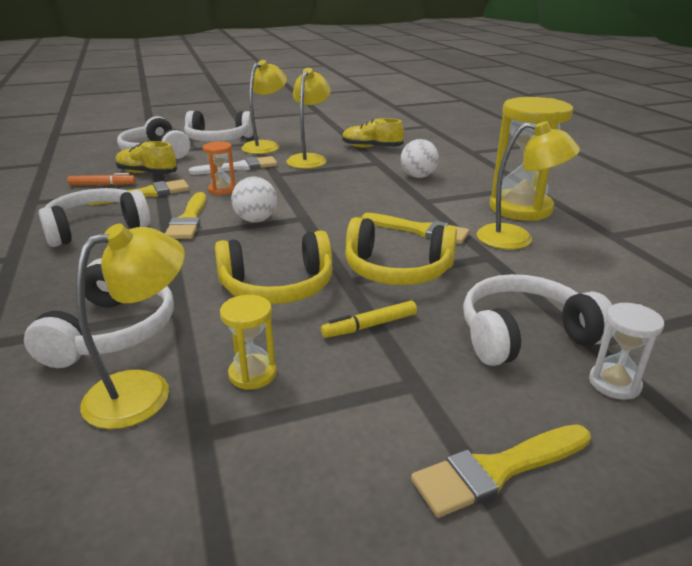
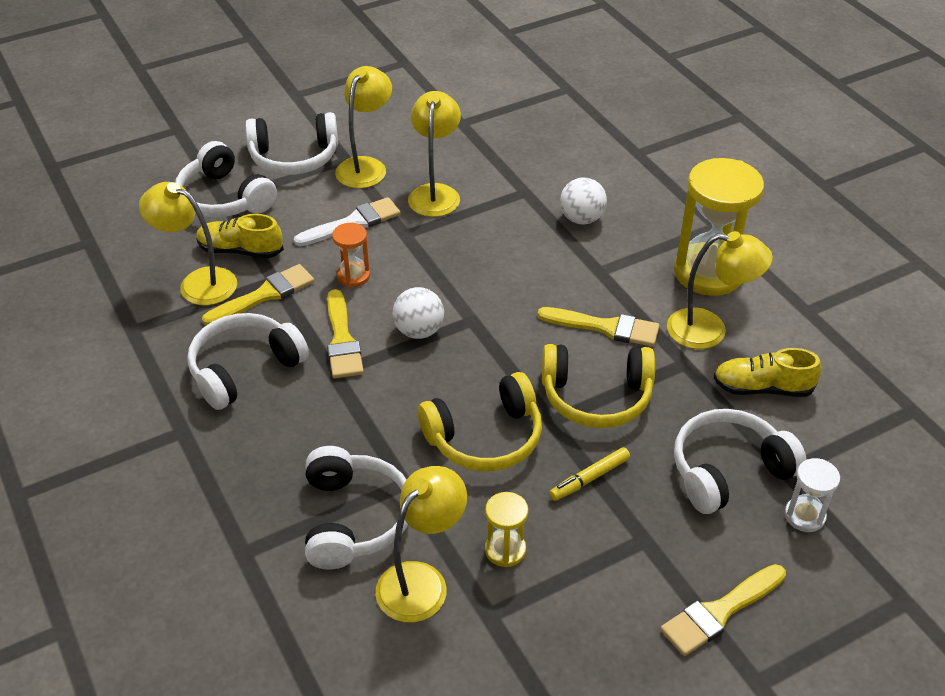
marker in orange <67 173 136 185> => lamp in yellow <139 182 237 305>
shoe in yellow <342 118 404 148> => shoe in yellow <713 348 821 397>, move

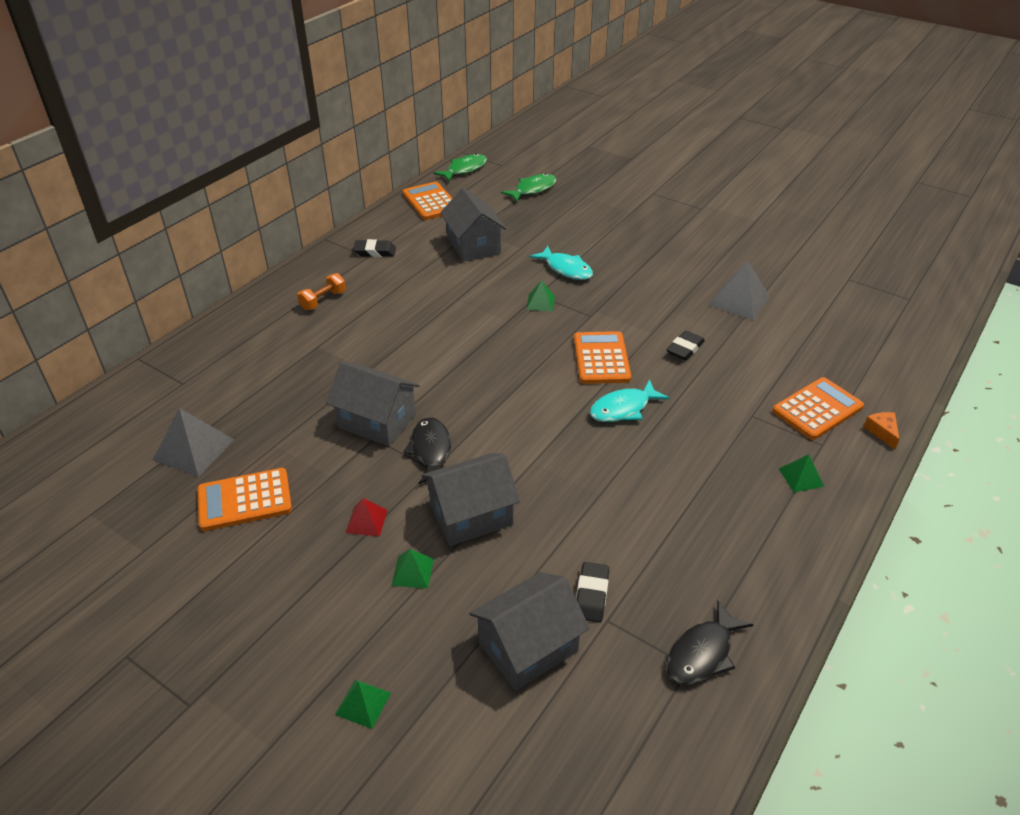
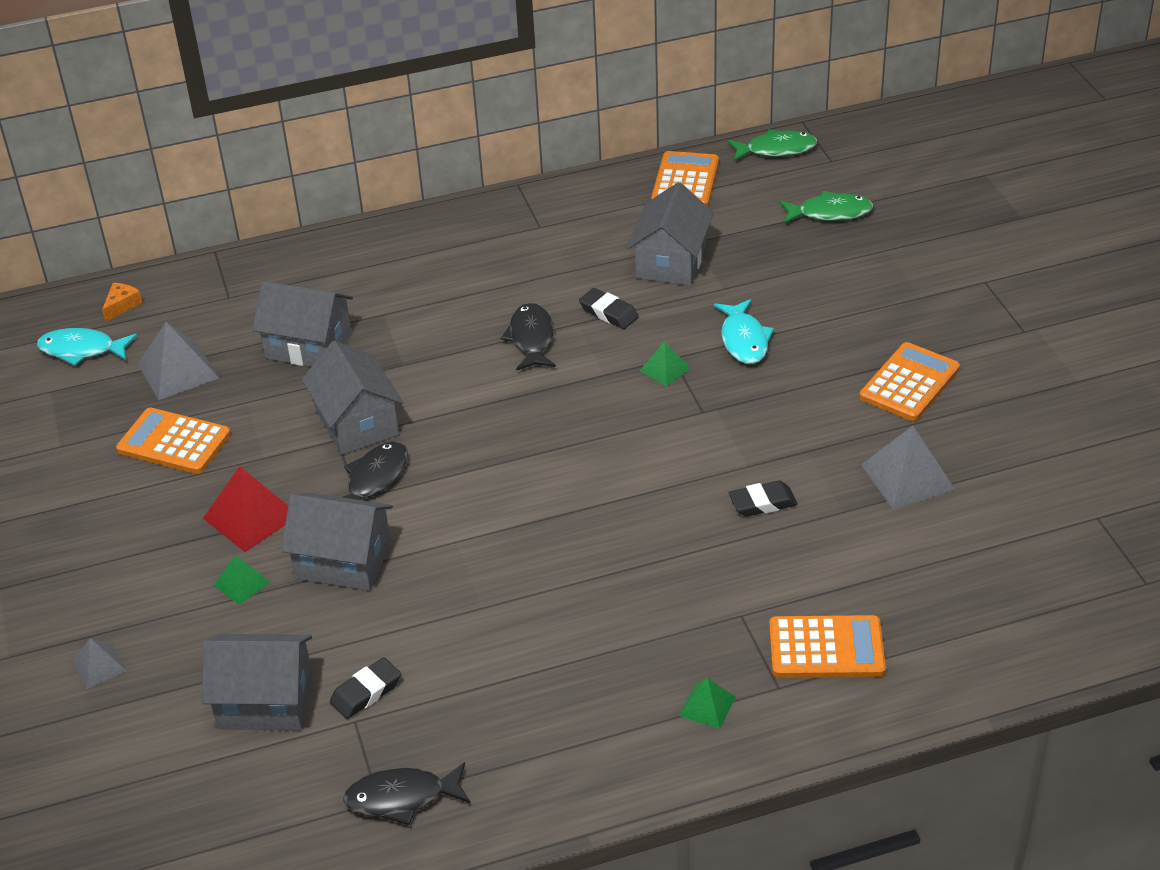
fish in turquoise <590 379 670 422> => fish in turquoise <37 328 137 366>, move
pyramid in green <335 680 391 729> => pyramid in grey <72 638 127 689>
cheese in orange <864 412 900 449> => cheese in orange <102 283 143 322>, move
pyramid in red <346 498 388 537> => pyramid in red <203 467 288 552>, x1.77
nothing => house in grey <252 281 353 367>
nothing => fish in black <501 303 556 371>
eraser in black <353 239 396 257> => eraser in black <579 288 639 329>, move
calculator in orange <574 331 631 384> => calculator in orange <859 342 960 421>, move
dumbbell in orange <297 273 346 310> => nothing

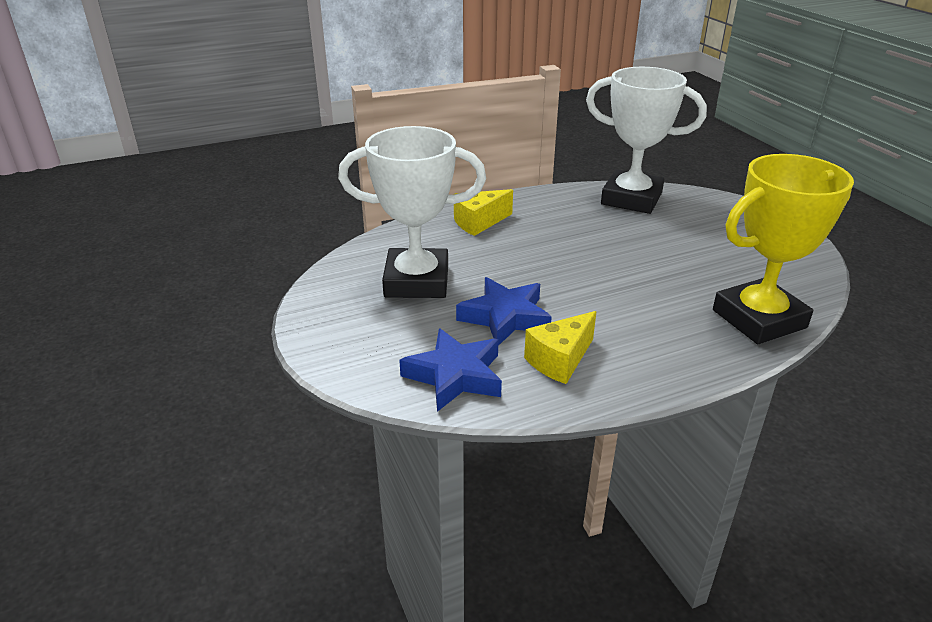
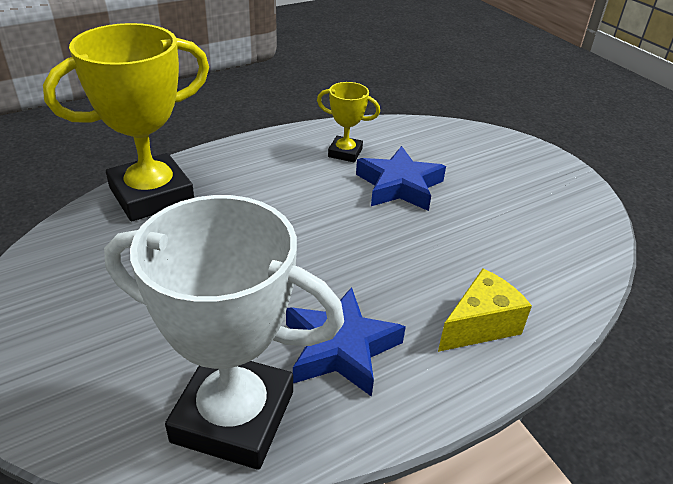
star in blue <399 328 502 412> => star in blue <286 287 406 397>, move
cheese in yellow <524 311 597 384> => trophy in yellow <317 82 380 162>
trophy in white <338 126 486 298> => nothing

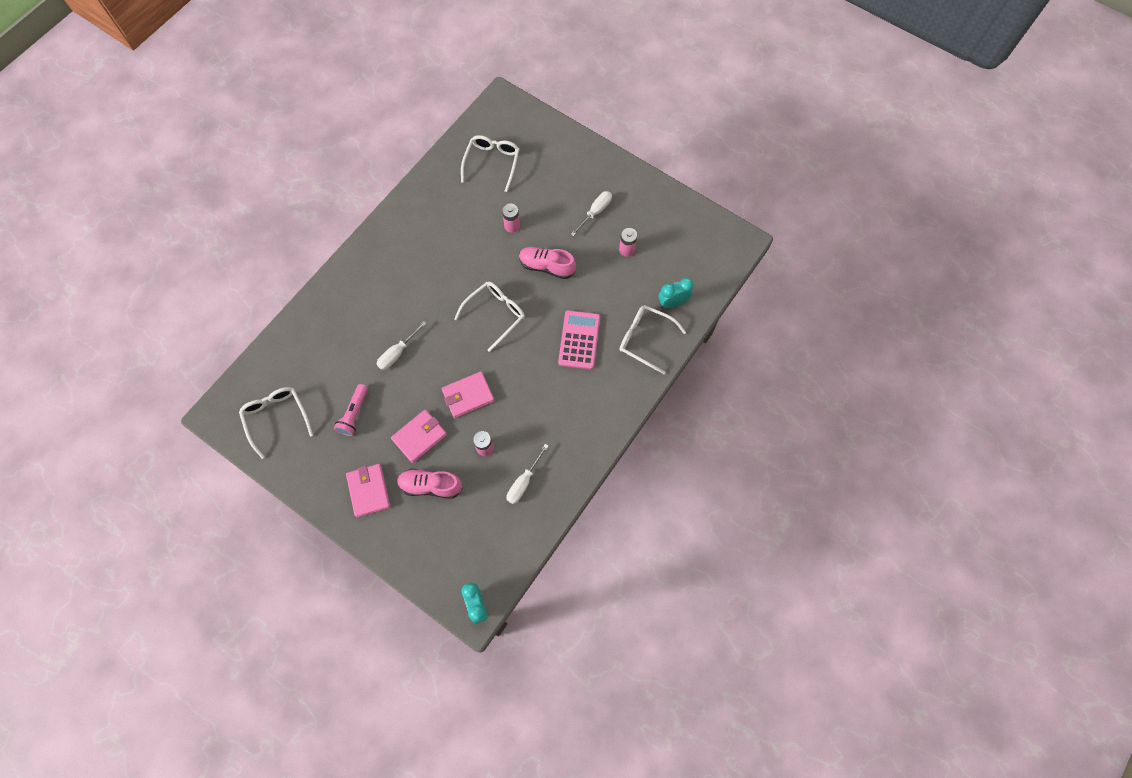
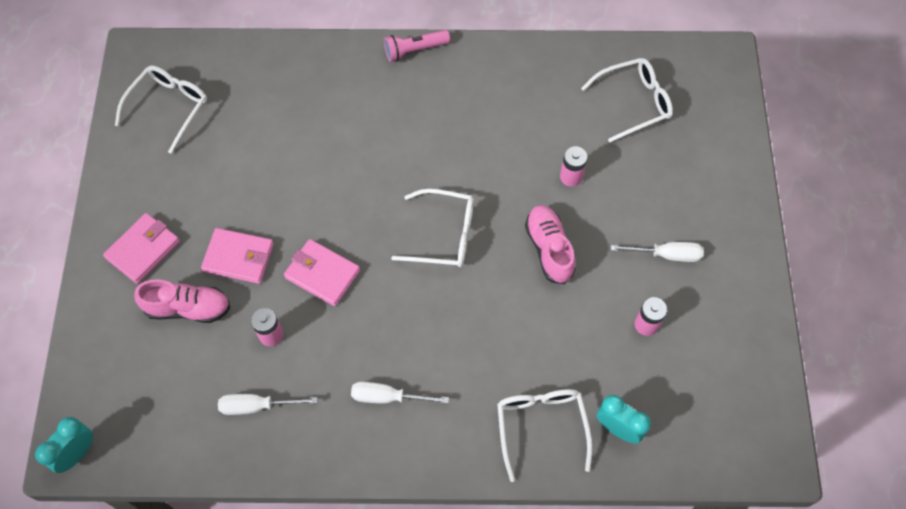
shoe in pink <397 468 463 499> => shoe in pink <134 279 230 323>, 120 degrees clockwise
screwdriver in white <376 321 427 370> => screwdriver in white <351 382 449 404>, move
flashlight in pink <334 384 368 436> => flashlight in pink <384 30 450 62>, move
calculator in pink <558 310 600 369> => nothing

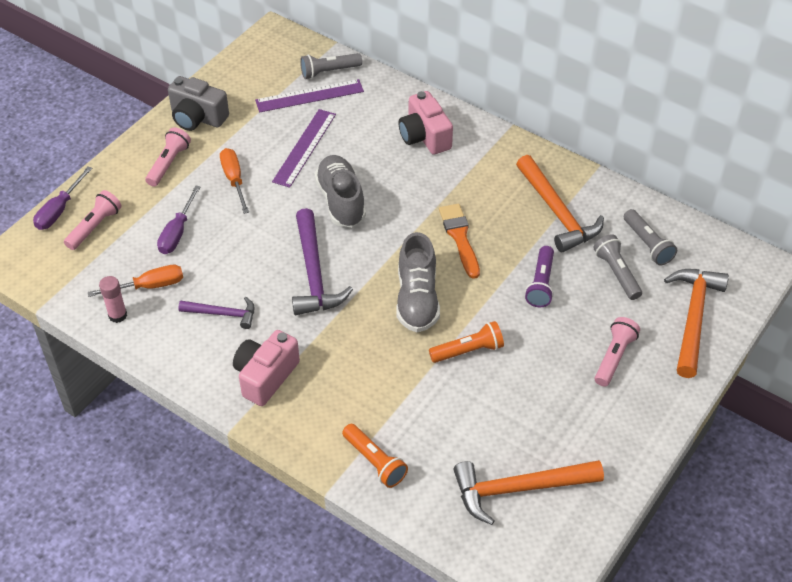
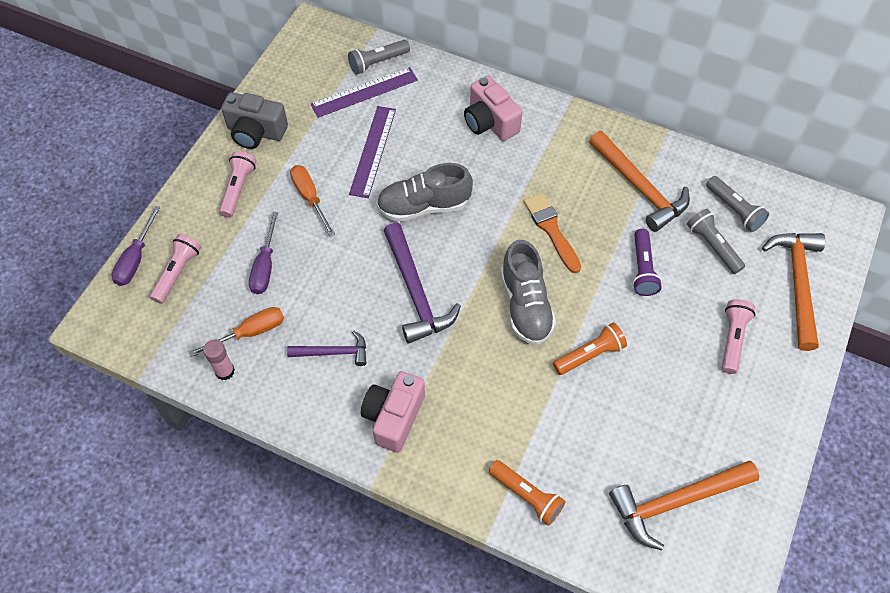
shoe in grey <315 155 366 227> => shoe in grey <376 163 473 222>, 75 degrees counterclockwise

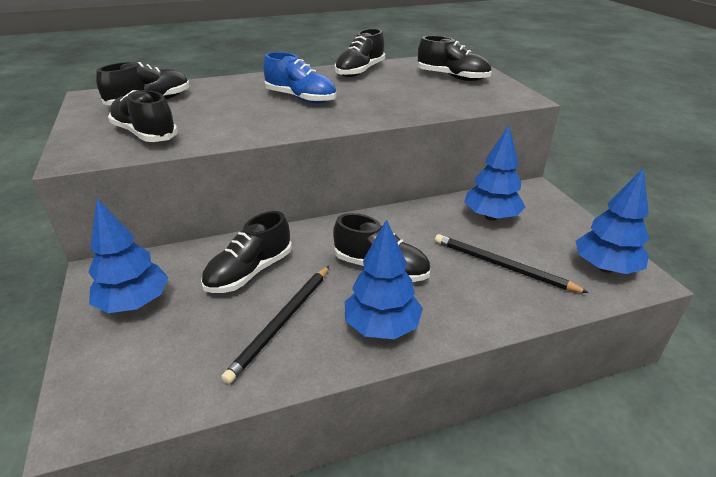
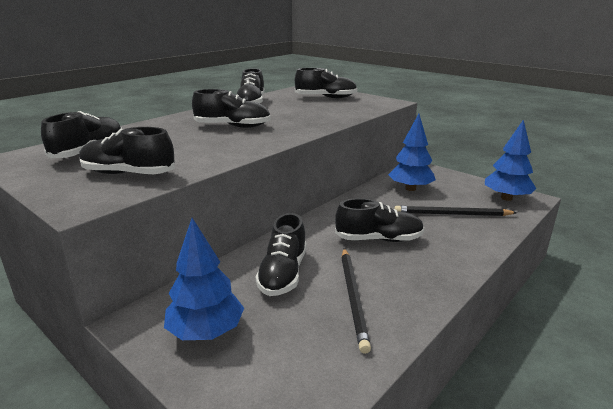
shoe in blue <263 52 337 103> => shoe in black <192 89 271 128>
tree in blue <345 219 423 339> => nothing

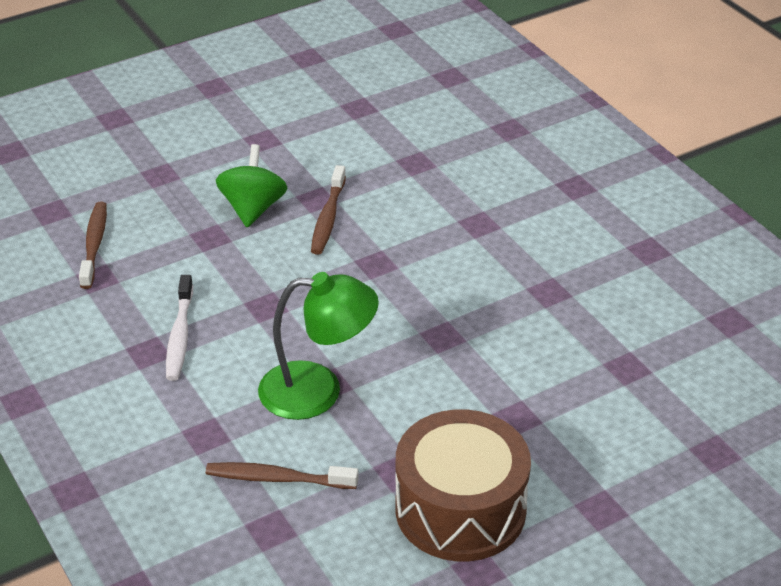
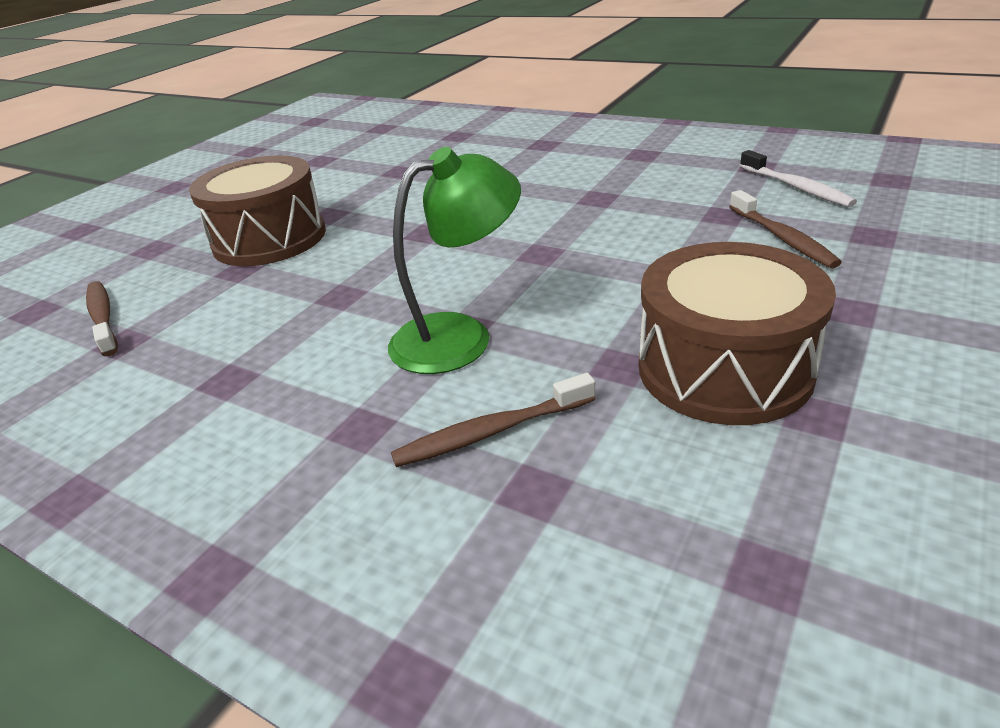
spinning top in green <216 144 287 227> => drum in brown <189 155 326 266>
toothbrush in brown <311 165 346 255> => toothbrush in brown <729 190 842 268>, move
toothbrush in white <166 275 193 381> => toothbrush in white <740 150 857 207>, move

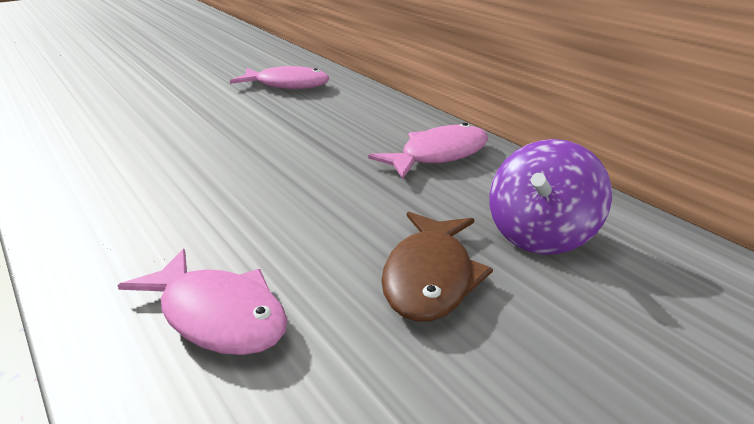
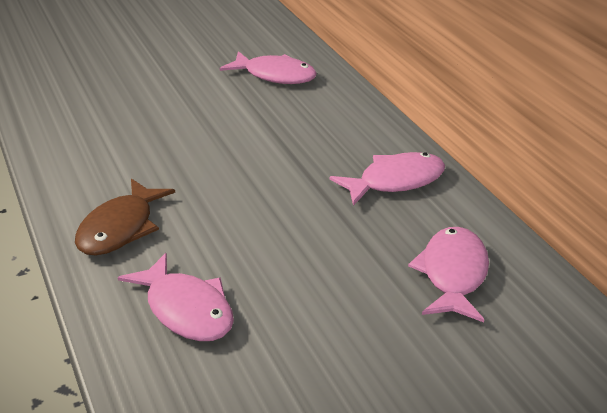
fish in brown <381 212 493 322> => fish in brown <75 178 175 255>, move
spinning top in purple <490 139 612 255> => fish in pink <408 227 489 322>

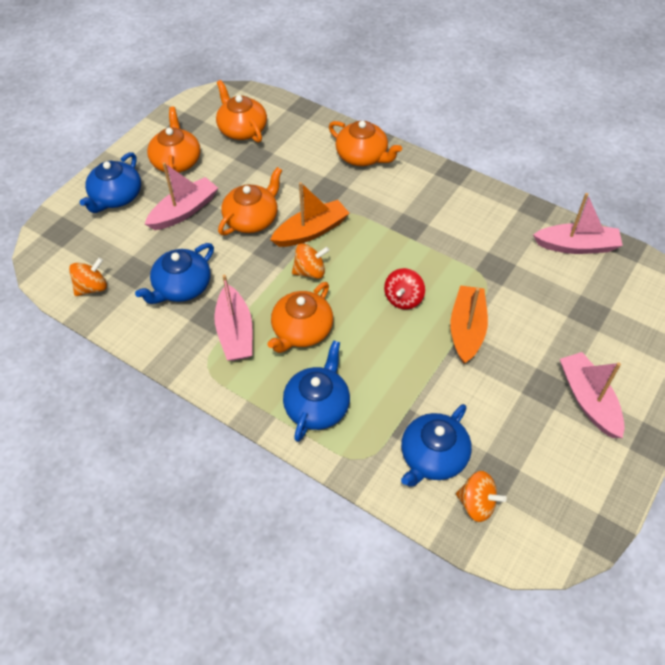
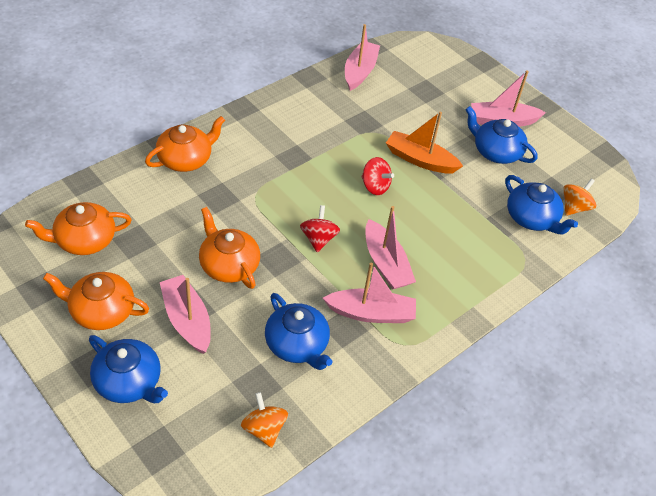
spinning top in orange <292 243 329 279> => spinning top in red <300 205 340 252>
teapot in orange <267 282 333 353> => boat in pink <365 206 416 289>
teapot in blue <283 340 350 442> => teapot in blue <465 106 538 164>, move
boat in orange <270 182 349 247> => nothing

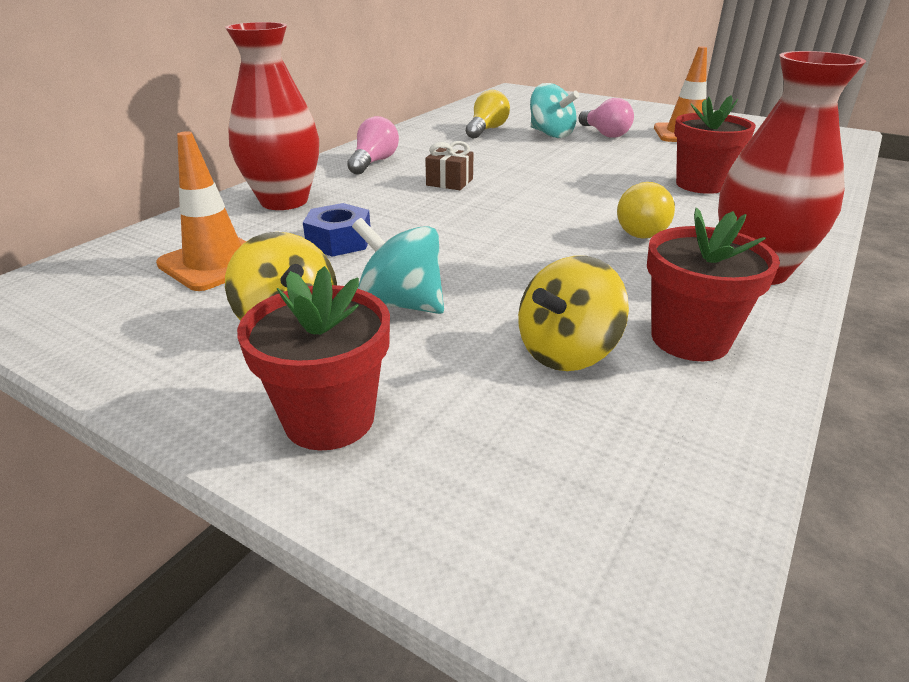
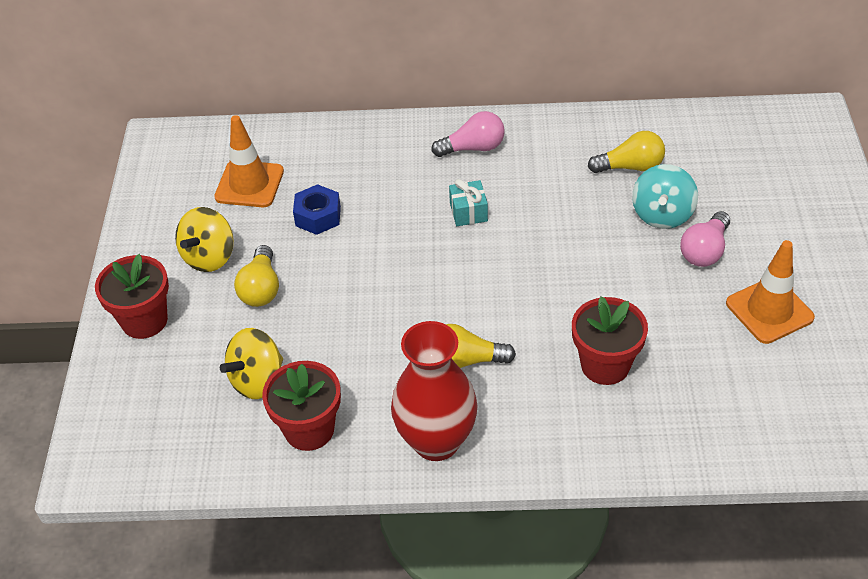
spinning top in yellow <518 256 629 371> => spinning top in yellow <220 328 283 399>, 60 degrees counterclockwise
spinning top in turquoise <352 218 444 314> => light bulb in yellow <234 245 279 307>
gift in brown <425 141 474 190> => gift in turquoise <449 179 488 226>
vase in red <225 22 319 210> => nothing

